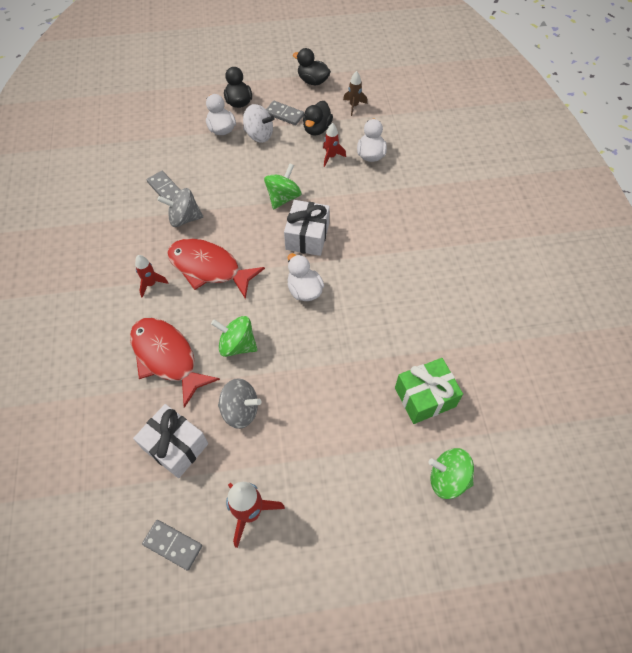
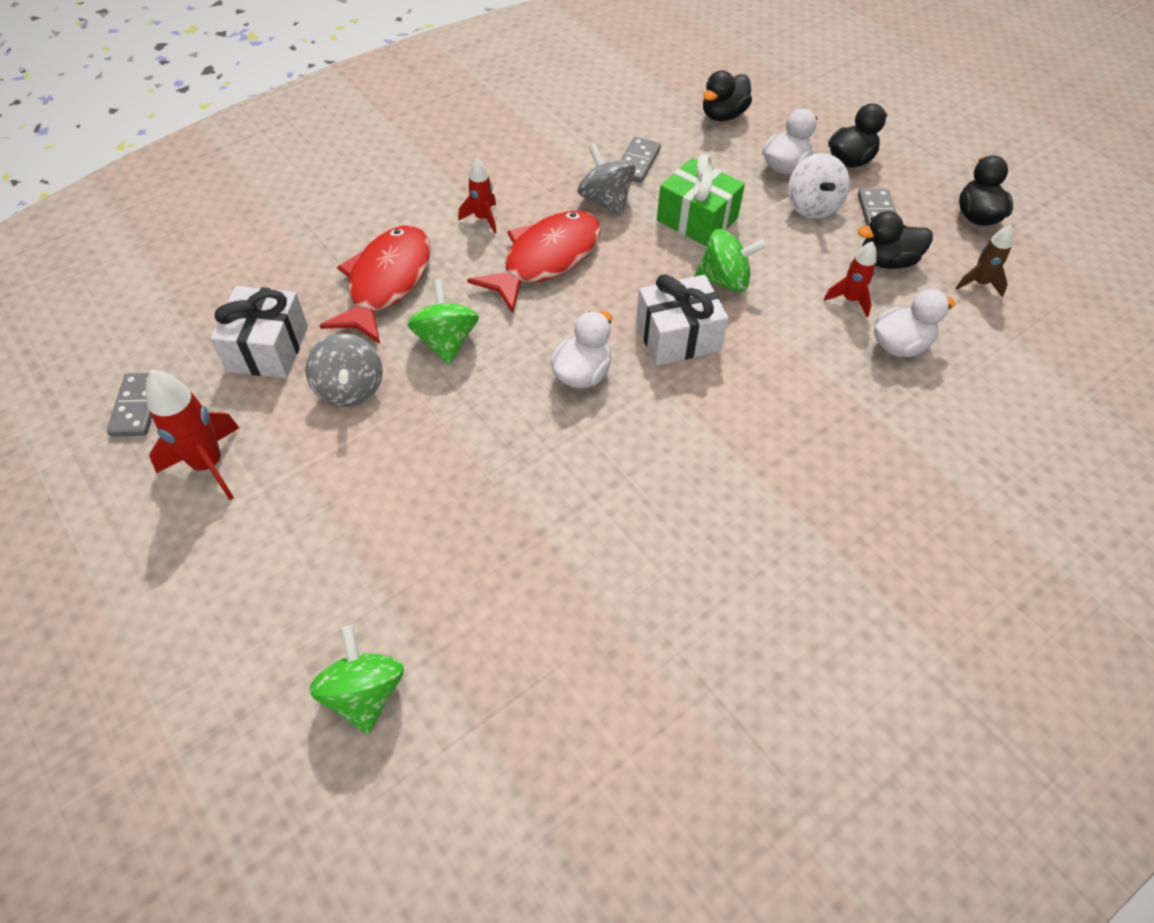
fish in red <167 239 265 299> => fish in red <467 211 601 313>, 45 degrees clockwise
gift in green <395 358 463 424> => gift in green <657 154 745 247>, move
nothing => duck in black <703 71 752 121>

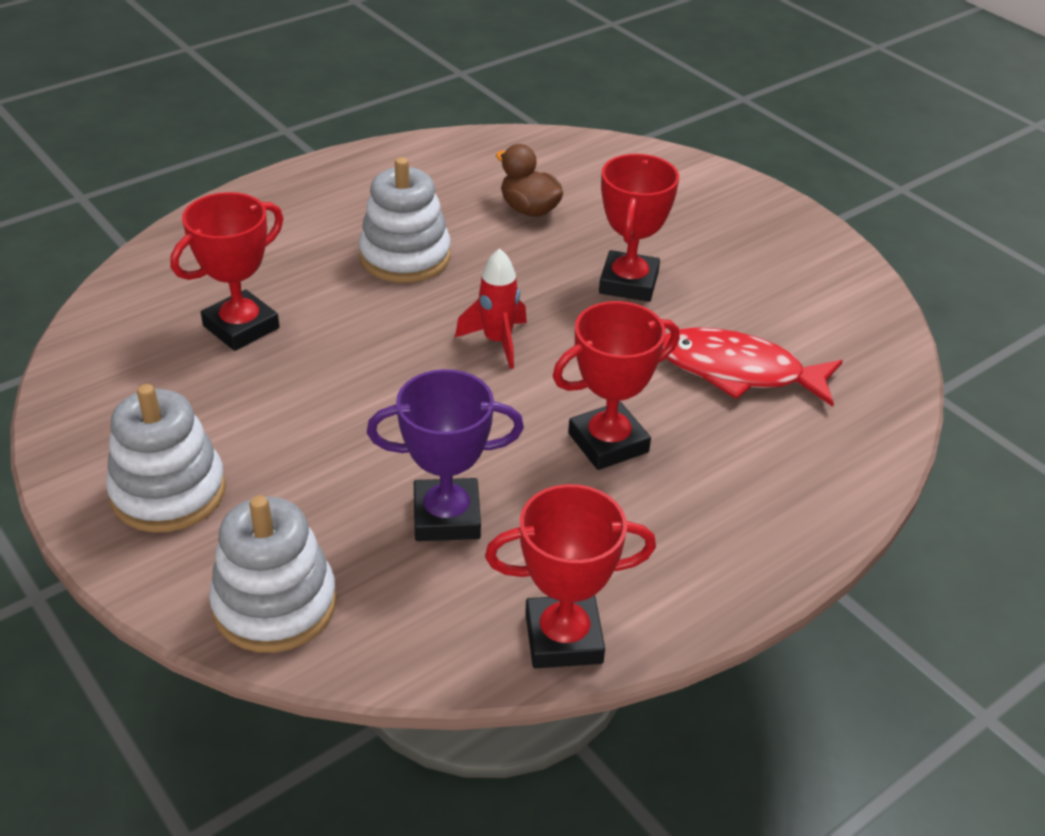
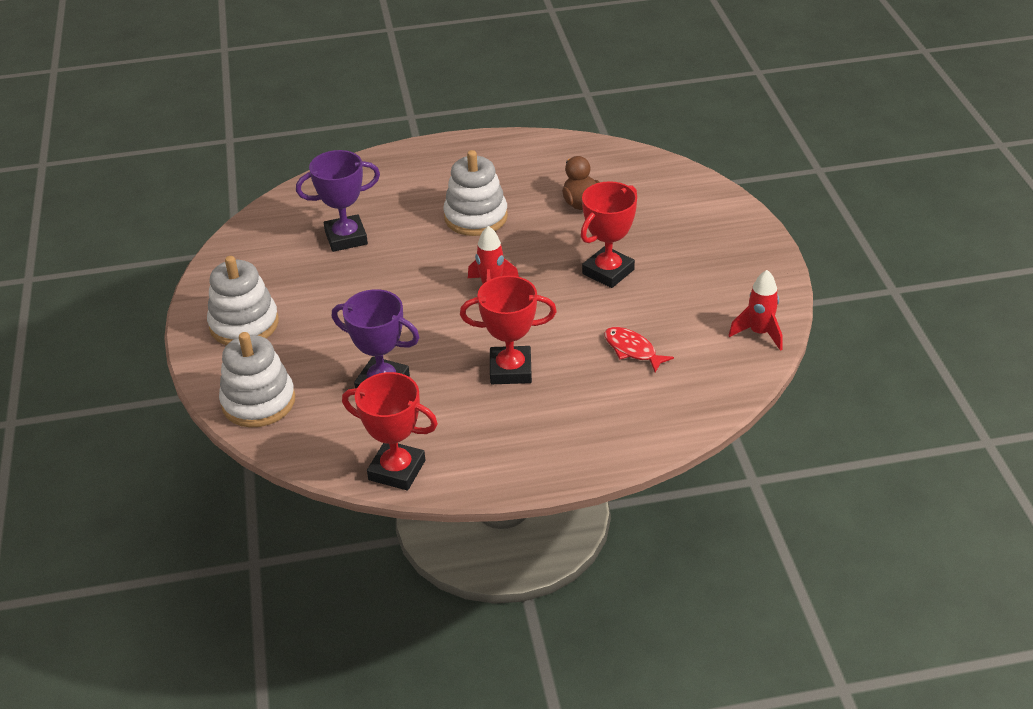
trophy in red <171 192 283 351> => trophy in purple <296 150 380 252>
fish in red <663 327 842 407> => fish in red <604 327 674 373>, x0.59
nothing => rocket in red <728 270 783 351>

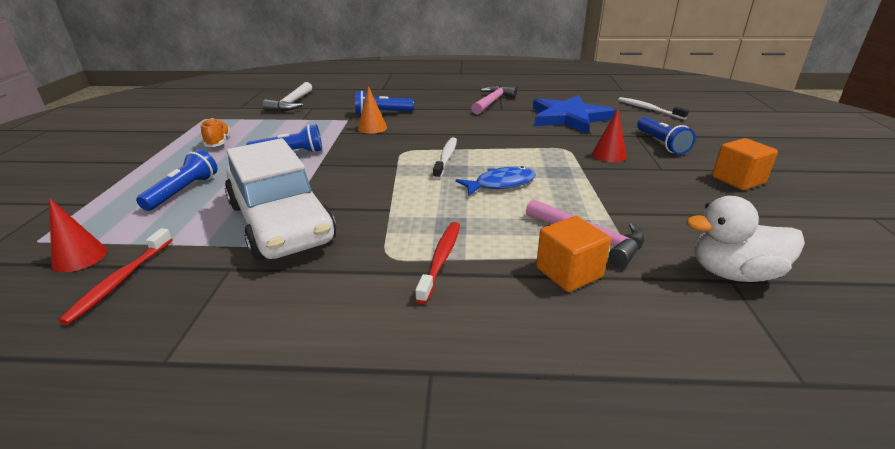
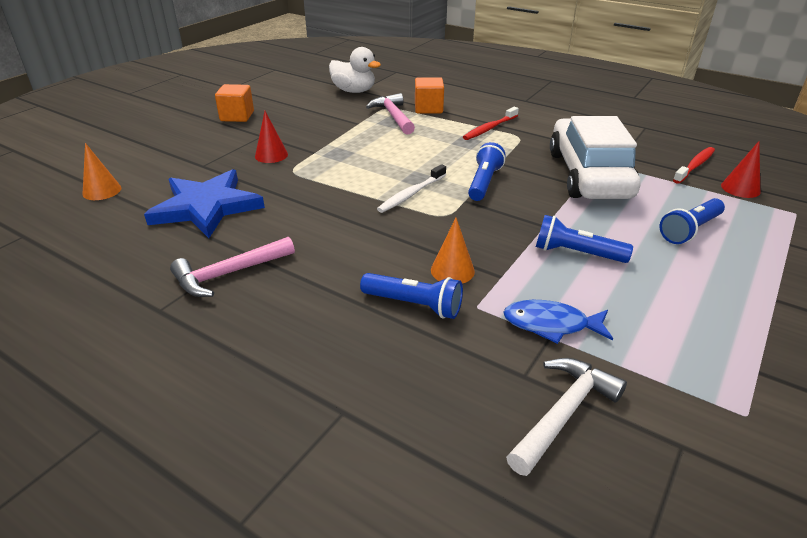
toothbrush in white <618 97 689 120> => cone in orange <82 143 121 200>
flashlight in blue <637 117 696 155> => flashlight in blue <468 142 506 201>, move
fish in blue <456 166 536 196> => fish in blue <503 300 613 344>, move
shoe in orange <201 118 230 147> => nothing

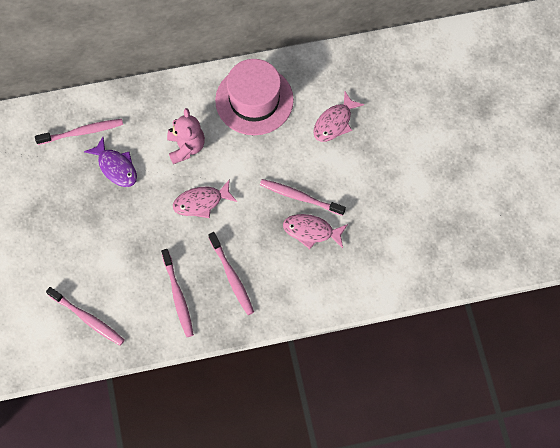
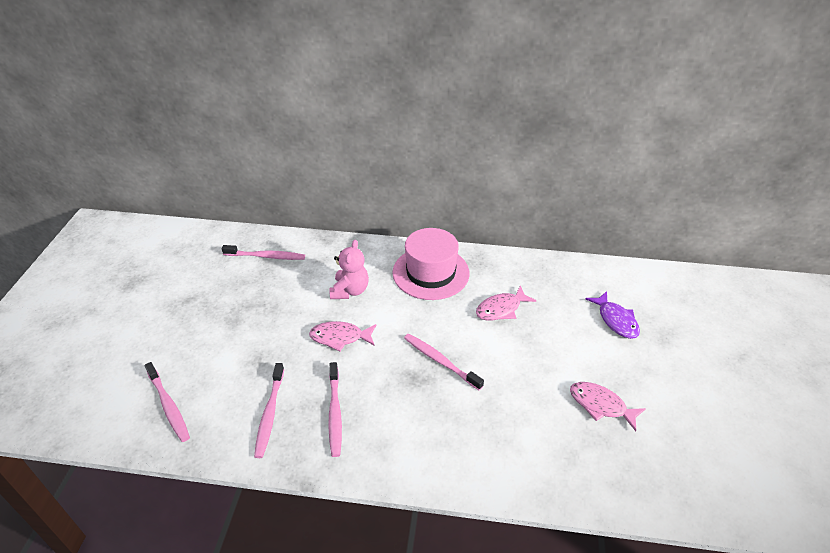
fish in pink <283 214 348 249> => fish in pink <570 382 646 431>, move
fish in purple <84 137 137 187> => fish in purple <586 291 640 339>, move

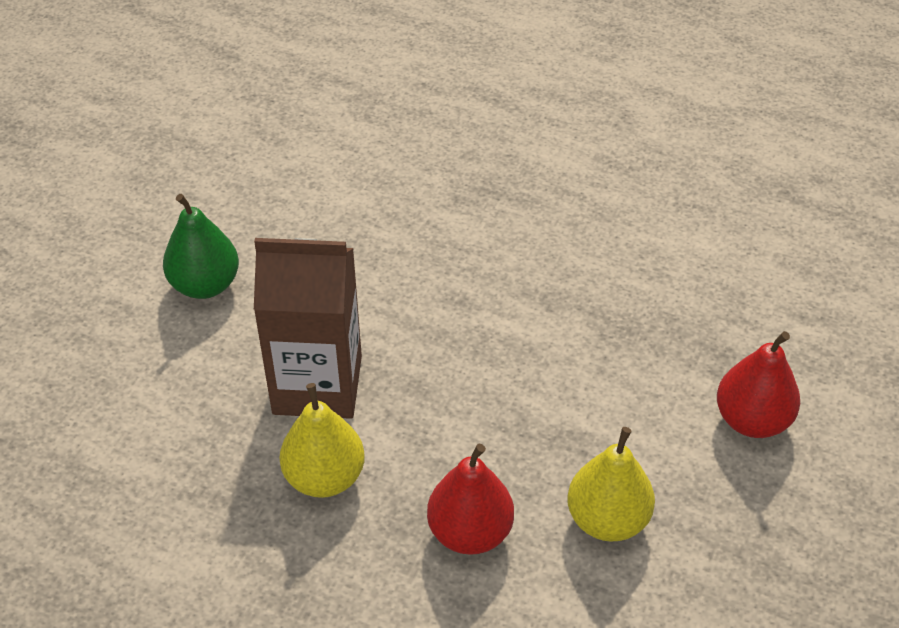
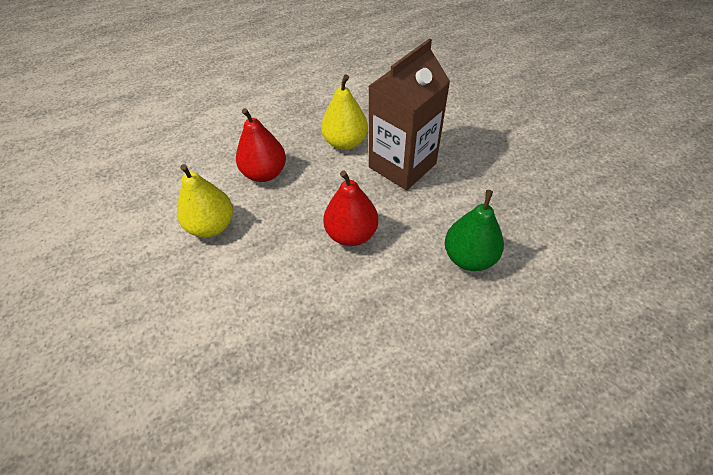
pear in red <717 331 800 438> => pear in red <323 170 378 246>, move
pear in green <163 194 239 299> => pear in green <445 190 504 271>, move

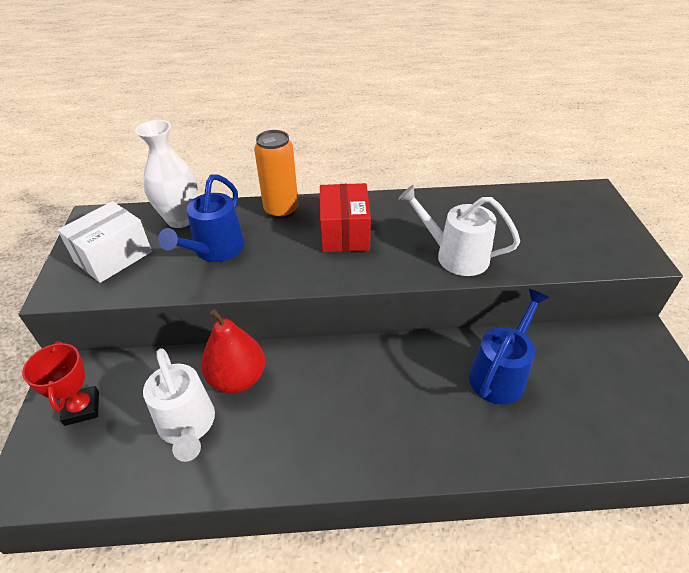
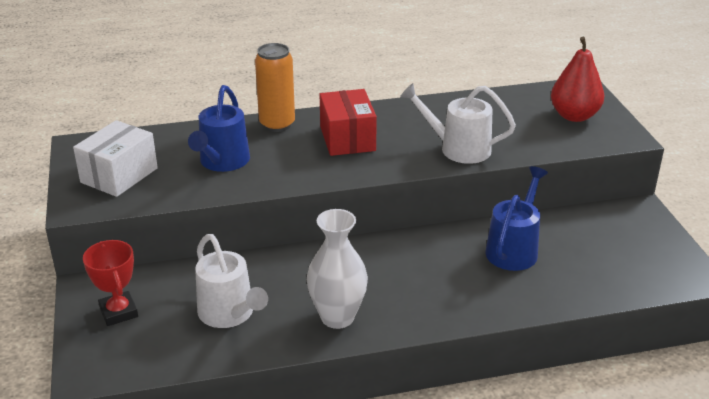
vase in white <135 120 198 228> => vase in white <307 209 368 329>, move
pear in red <201 309 265 393> => pear in red <551 37 605 122>, move

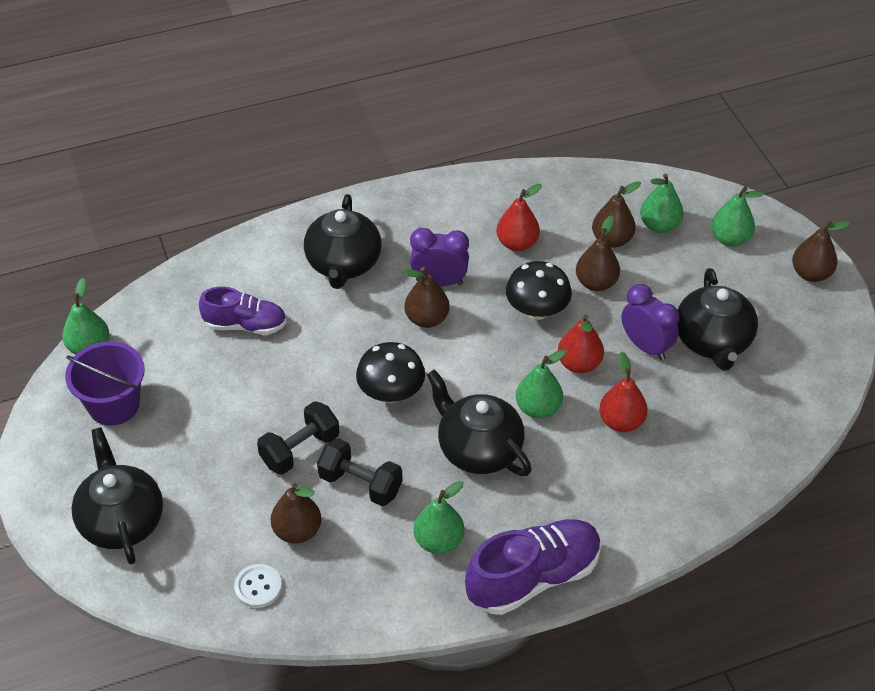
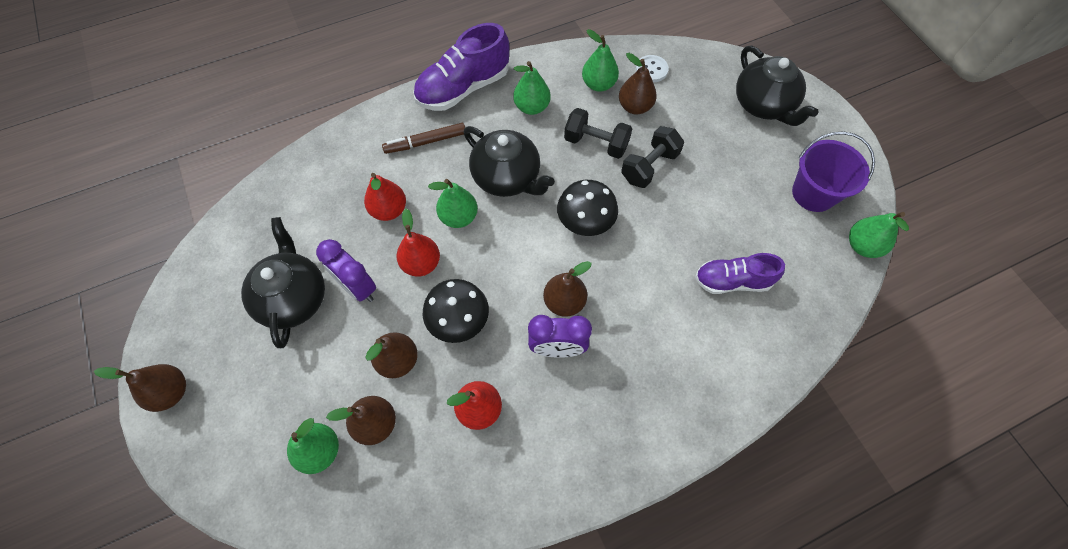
nothing => marker in brown <382 123 465 154>
pear in green <711 187 764 247> => pear in green <582 29 619 92>, move
teapot in black <304 194 381 289> => nothing

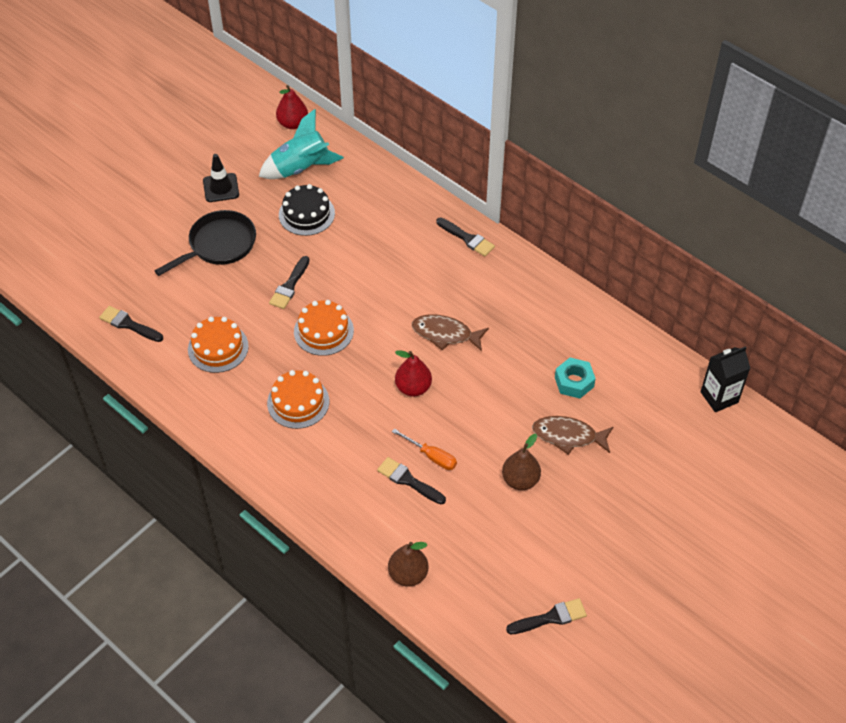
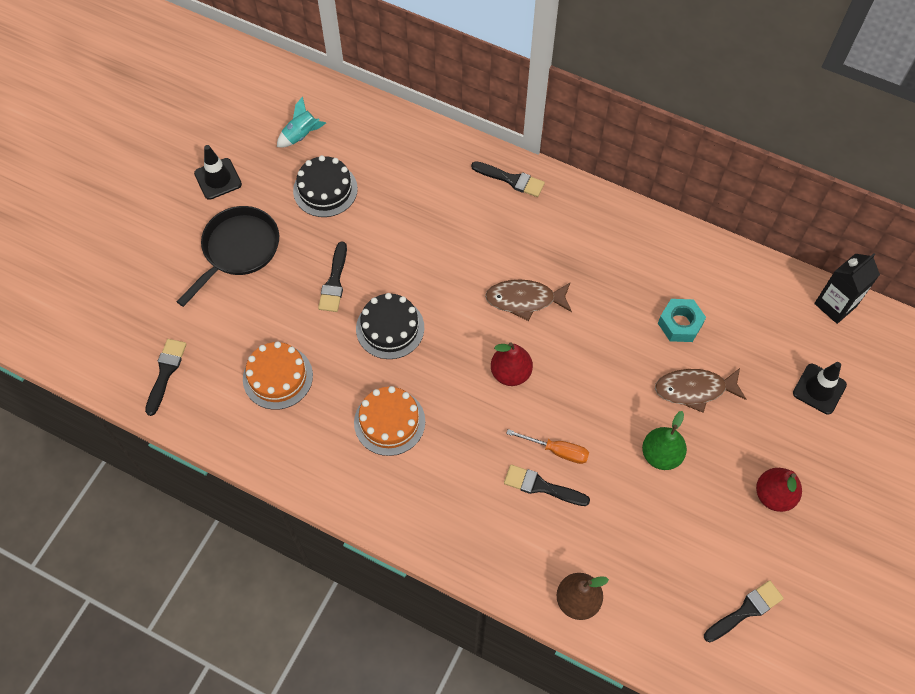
brush in black <99 306 163 342> => brush in black <145 339 187 416>, 90 degrees clockwise
rocket in turquoise <259 109 344 179> => rocket in turquoise <277 97 326 147>, x0.56
cake in orange <294 300 354 356> => cake in black <356 293 424 359>
pear in brown <502 434 541 490> => pear in green <642 411 687 470>
pear in red <276 85 308 129> => pear in red <756 468 802 512>, move
nothing => traffic cone in black <793 362 847 414>

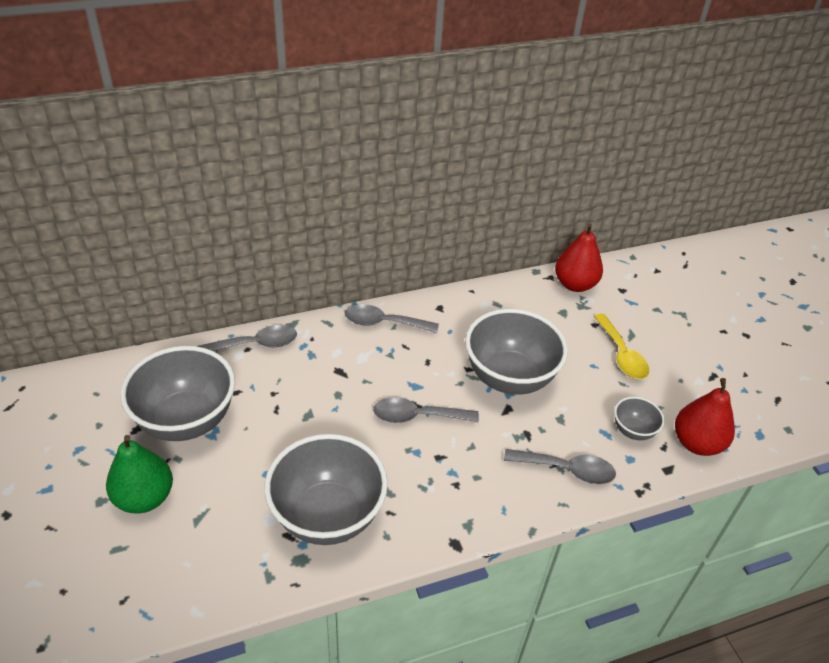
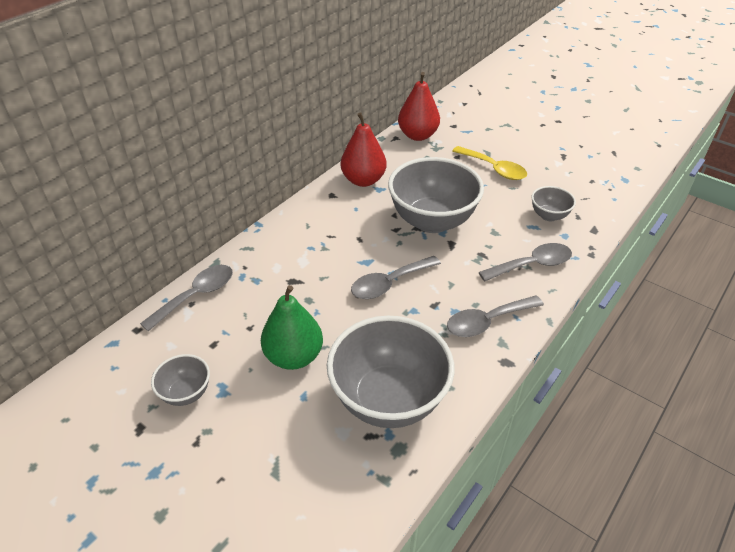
bowl in grey <120 346 235 441> => bowl in grey <151 354 210 406>, x0.47
pear in green <106 435 173 513> => pear in green <261 285 323 370>, move
pear in red <675 378 735 456> => pear in red <341 112 386 187>, move
spoon in grey <345 304 439 333> => spoon in grey <447 295 544 337>, move

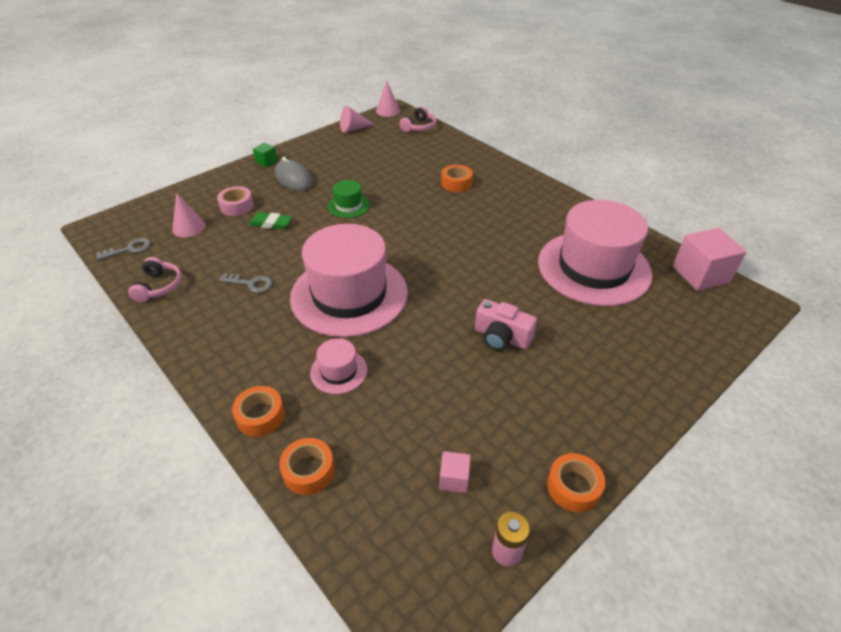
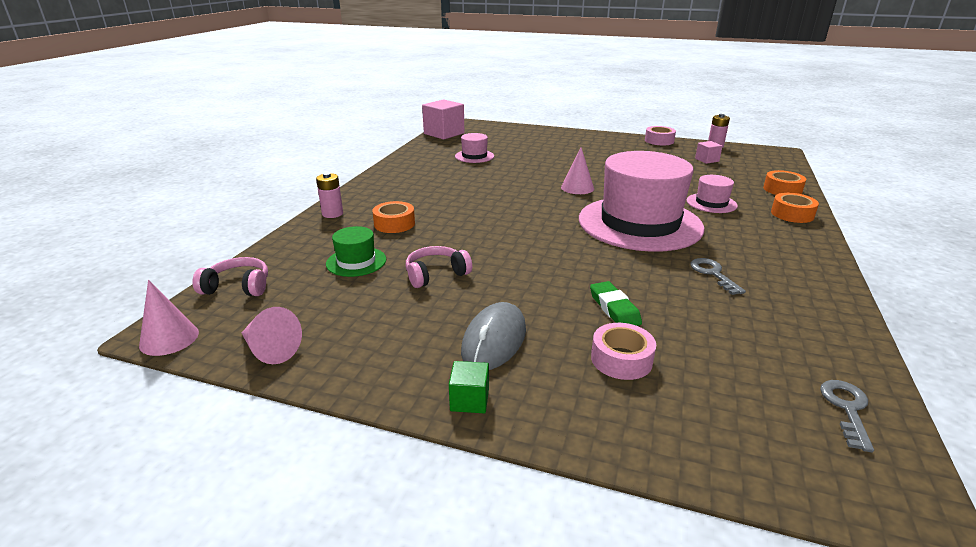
nothing => battery in pink <316 172 343 218>
hat in green <328 180 370 218> => hat in green <326 226 386 277>, move
headphones in pink <128 257 182 302> => headphones in pink <406 246 472 288>, move
hat in pink <538 200 653 306> => hat in pink <455 133 494 163>, x0.43
cone in pink <172 193 205 237> => cone in pink <561 147 594 194>, move
tape in orange <547 453 605 512> => tape in pink <645 126 676 145>
key in grey <96 238 151 260> => key in grey <820 380 874 453>, 75 degrees clockwise
camera in pink <475 299 537 351> => nothing

